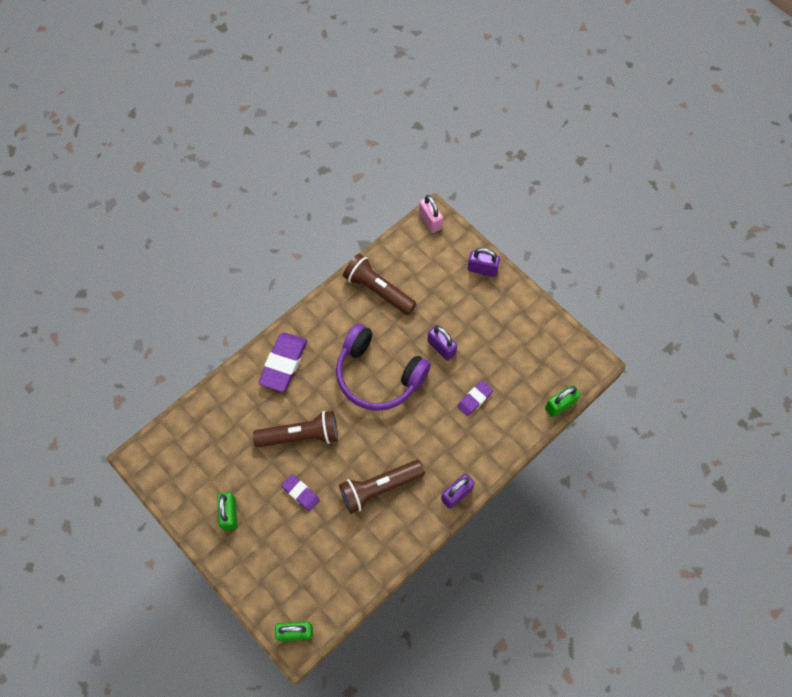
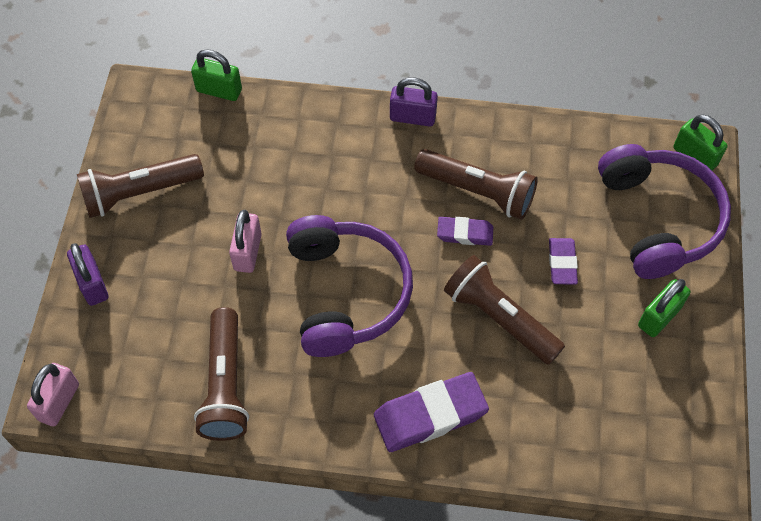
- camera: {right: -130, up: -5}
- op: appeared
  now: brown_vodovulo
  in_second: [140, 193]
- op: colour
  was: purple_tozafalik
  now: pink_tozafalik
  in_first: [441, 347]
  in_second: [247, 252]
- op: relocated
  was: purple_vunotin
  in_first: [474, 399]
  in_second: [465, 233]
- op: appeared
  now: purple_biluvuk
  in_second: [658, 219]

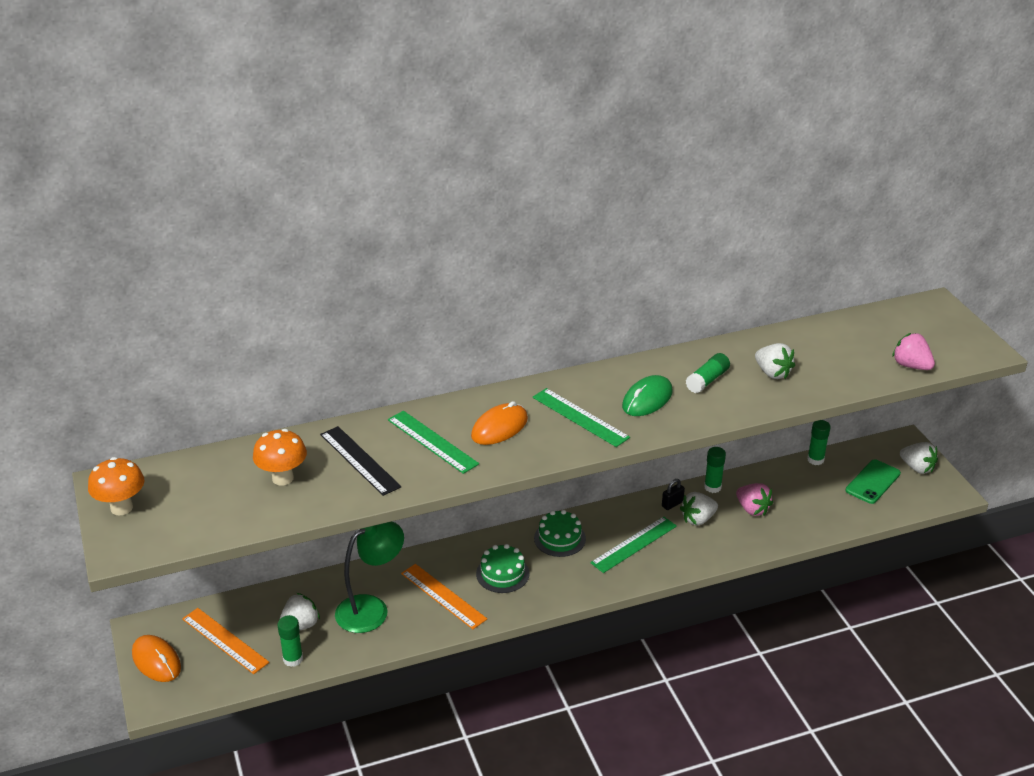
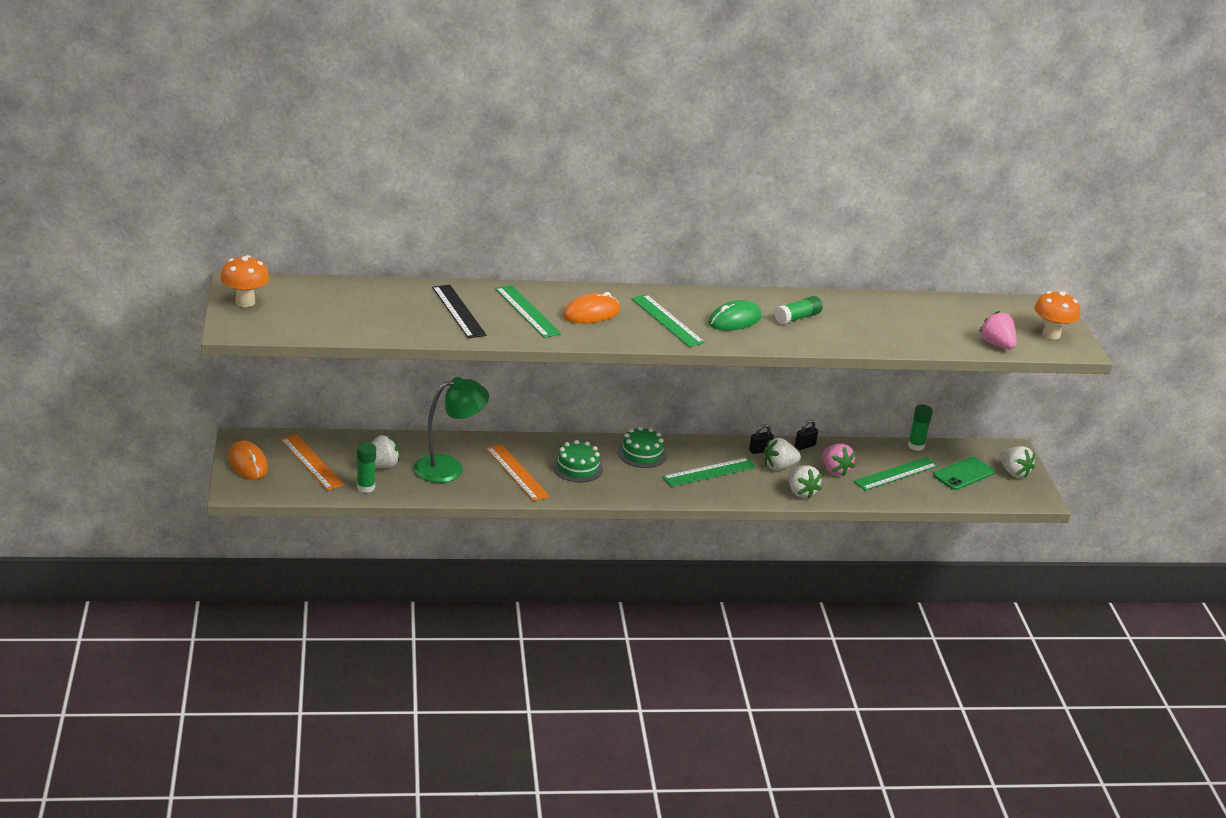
- camera: {right: 10, up: -5}
- op: relocated
  was: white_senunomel
  in_first: [772, 373]
  in_second: [801, 492]
- op: exchanged
  was: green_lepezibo
  now: black_tozafalik
  in_first: [712, 487]
  in_second: [805, 446]
- op: appeared
  now: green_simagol
  in_second: [896, 474]
- op: relocated
  was: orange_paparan
  in_first: [283, 478]
  in_second: [1051, 334]

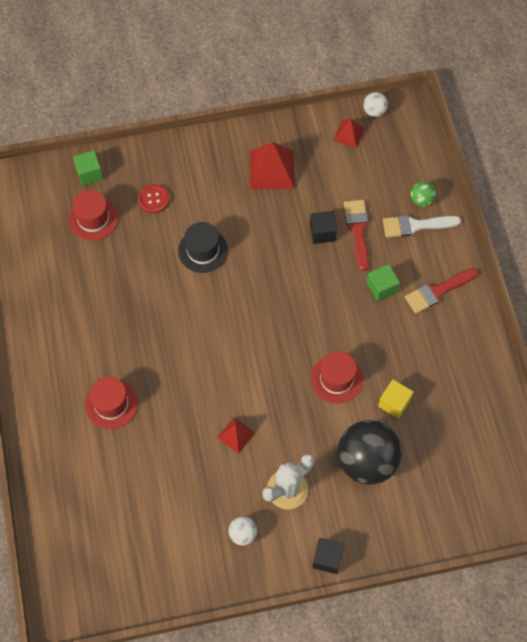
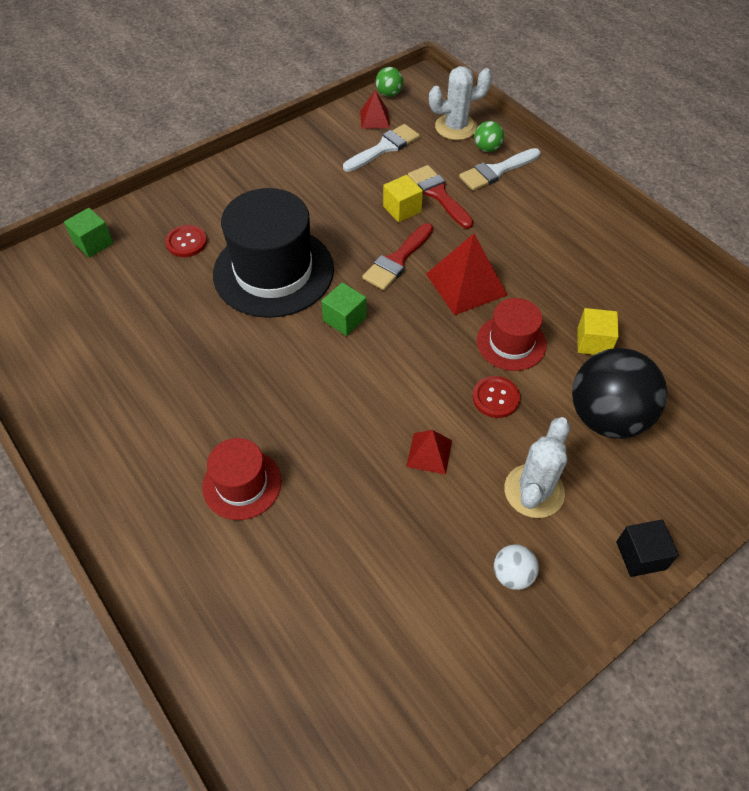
- camera: {right: -25, up: -10}
- op: size
  was: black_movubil
  in_first: [203, 250]
  in_second: [273, 271]
  ratio: 1.86
- op: relocated
  was: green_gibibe
  in_first: [382, 288]
  in_second: [344, 319]
- op: appeared
  now: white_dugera
  in_second: [384, 148]
- op: relocated
  was: red_dugera
  in_first: [437, 291]
  in_second: [397, 260]
- op: colour
  was: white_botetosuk
  now: green_botetosuk
  in_first: [374, 111]
  in_second: [389, 94]
- op: colour
  was: black_gibibe
  now: yellow_gibibe
  in_first: [322, 232]
  in_second: [402, 209]
- op: relocated
  was: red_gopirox
  in_first: [272, 169]
  in_second: [466, 284]
- op: appeared
  now: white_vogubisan
  in_second: [456, 127]
- op: appeared
  now: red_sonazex
  in_second: [495, 398]
- op: missing
  was: red_movubil
  in_first: [93, 219]

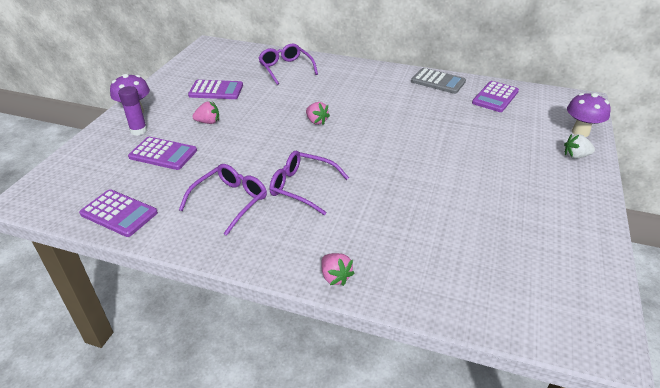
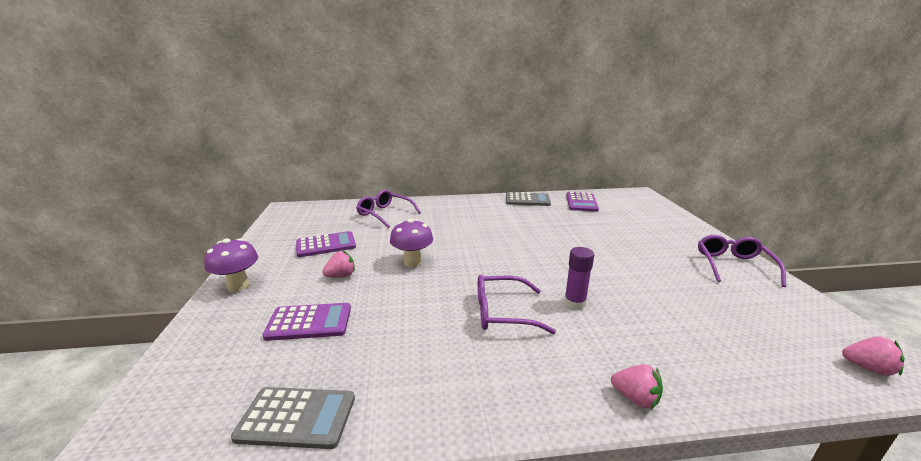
- camera: {right: -25, up: -15}
- op: colour
  was: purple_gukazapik
  now: grey_gukazapik
  in_first: [119, 213]
  in_second: [297, 418]
- op: relocated
  was: purple_paparan
  in_first: [580, 132]
  in_second: [412, 262]
- op: relocated
  was: purple_lepezibo
  in_first: [138, 131]
  in_second: [574, 303]
- op: relocated
  was: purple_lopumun
  in_first: [230, 201]
  in_second: [733, 265]
- op: relocated
  was: pink_senunomel
  in_first: [316, 121]
  in_second: [868, 368]
- op: missing
  was: white_senunomel
  in_first: [575, 156]

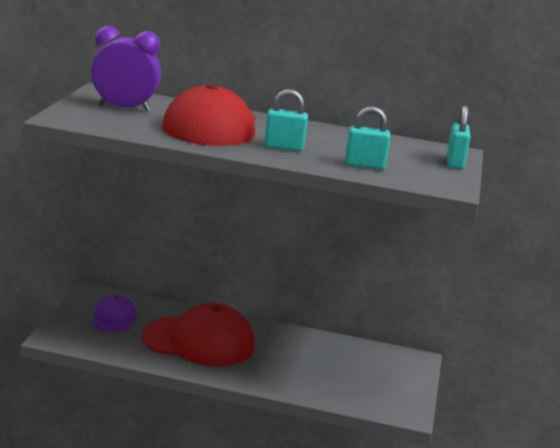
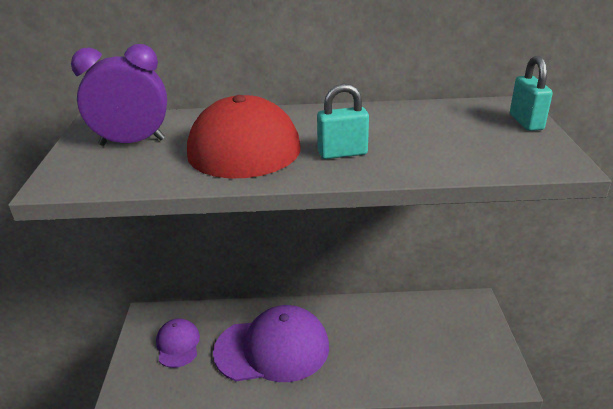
- camera: {right: -10, up: 10}
- op: colour
  was: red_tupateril
  now: purple_tupateril
  in_first: [199, 341]
  in_second: [272, 349]
- op: missing
  was: turquoise_tozafalik
  in_first: [364, 165]

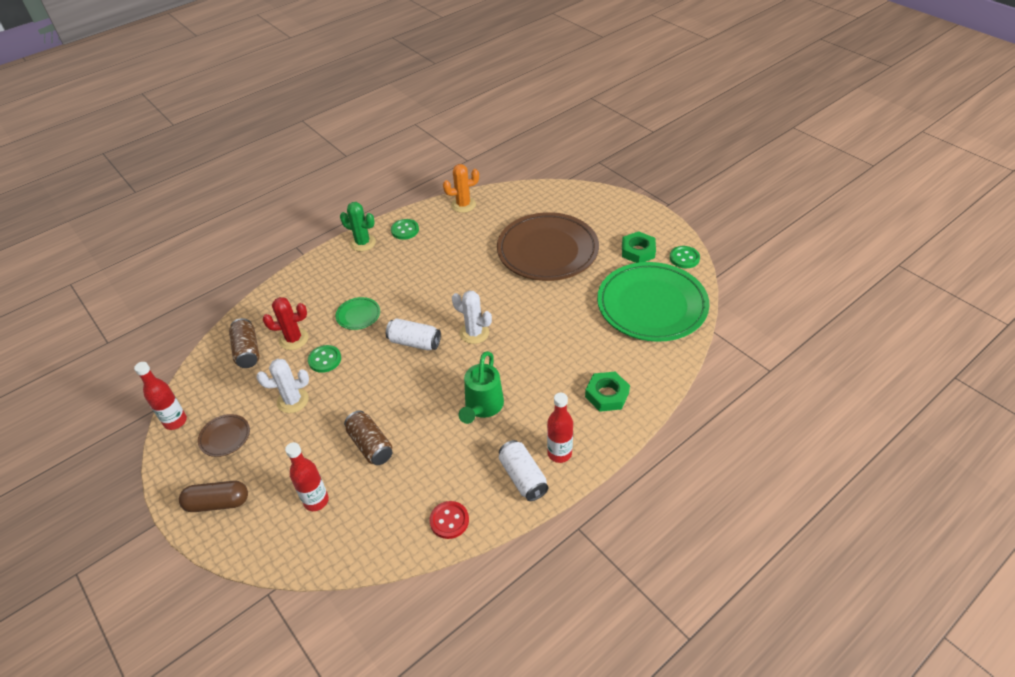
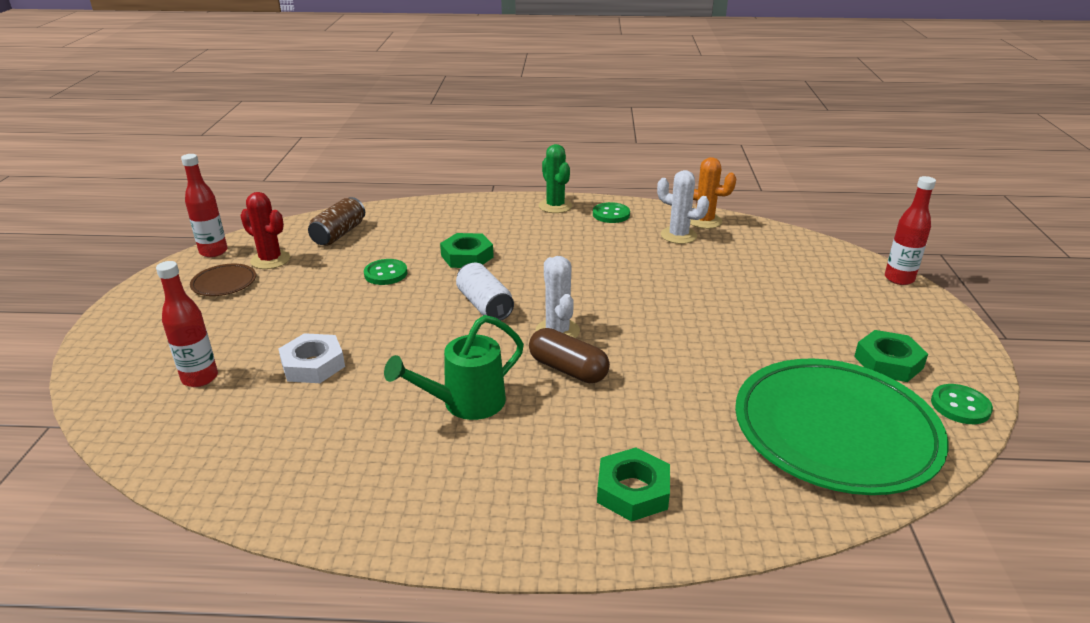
- camera: {right: 40, up: -15}
- op: relocated
  was: red_vogubisan
  in_first: [294, 339]
  in_second: [270, 260]
- op: exchanged
  was: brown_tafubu
  now: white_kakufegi
  in_first: [370, 445]
  in_second: [313, 365]
- op: exchanged
  was: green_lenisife
  now: green_kakufegi
  in_first: [358, 315]
  in_second: [467, 256]
- op: relocated
  was: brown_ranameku
  in_first: [218, 503]
  in_second: [568, 369]
- op: relocated
  was: white_vogubisan
  in_first: [293, 400]
  in_second: [678, 235]
- op: relocated
  was: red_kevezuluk
  in_first: [559, 453]
  in_second: [899, 279]
- op: missing
  was: red_sonazex
  in_first: [449, 520]
- op: missing
  was: brown_lenisife
  in_first: [547, 251]
- op: missing
  was: white_tafubu
  in_first: [523, 477]

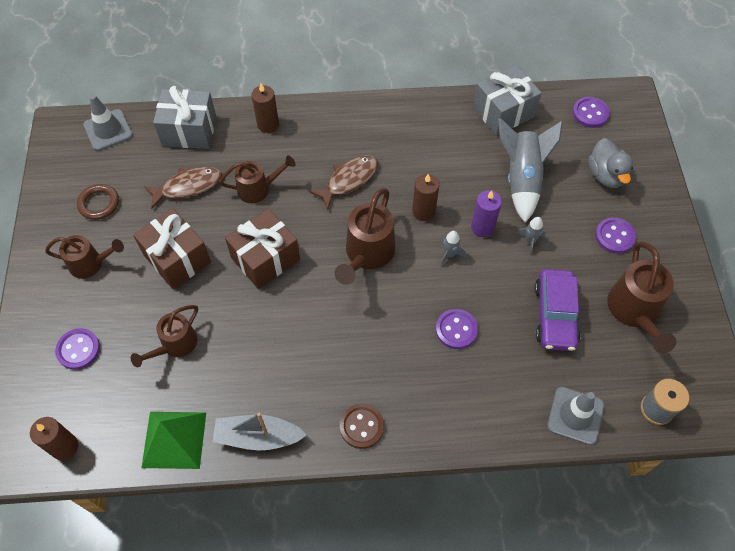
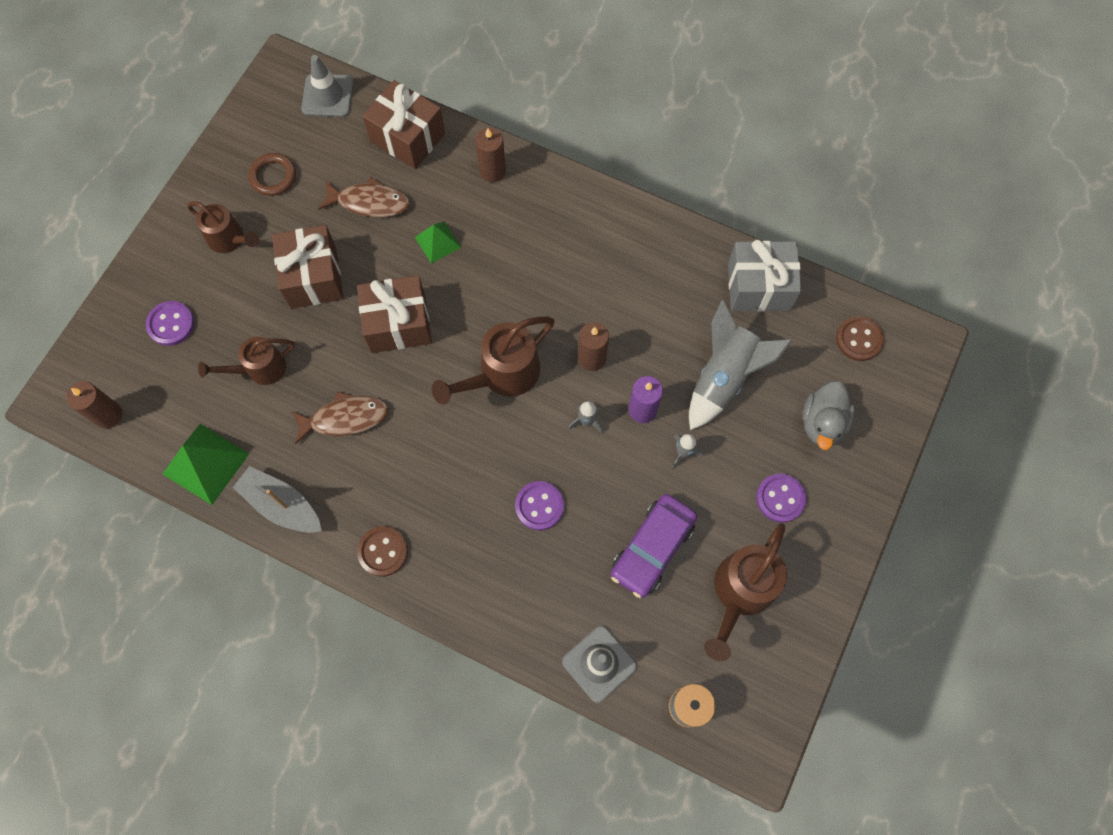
- camera: {right: 30, up: 10}
- op: relocated
  was: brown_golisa
  in_first: [349, 180]
  in_second: [345, 418]
- op: colour
  was: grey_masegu
  now: brown_masegu
  in_first: [189, 130]
  in_second: [408, 137]
- op: exchanged
  was: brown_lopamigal
  now: green_gopirox
  in_first: [258, 189]
  in_second: [437, 242]
- op: colour
  was: purple_sonazex
  now: brown_sonazex
  in_first: [590, 113]
  in_second: [859, 339]

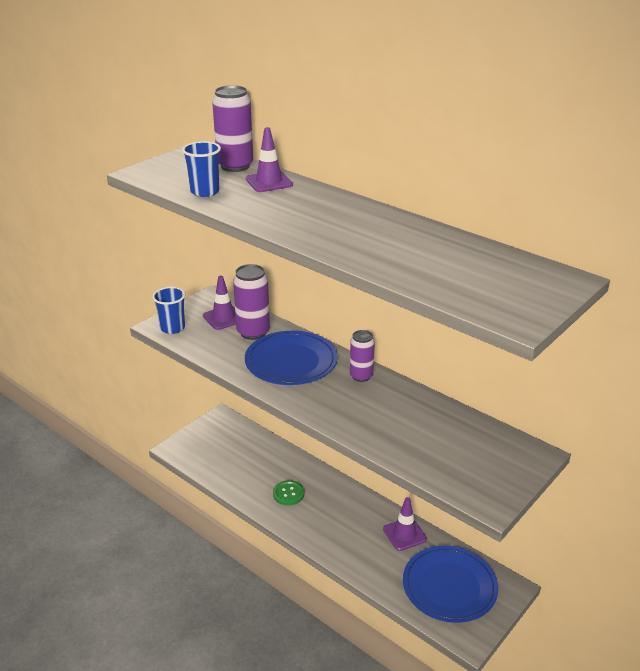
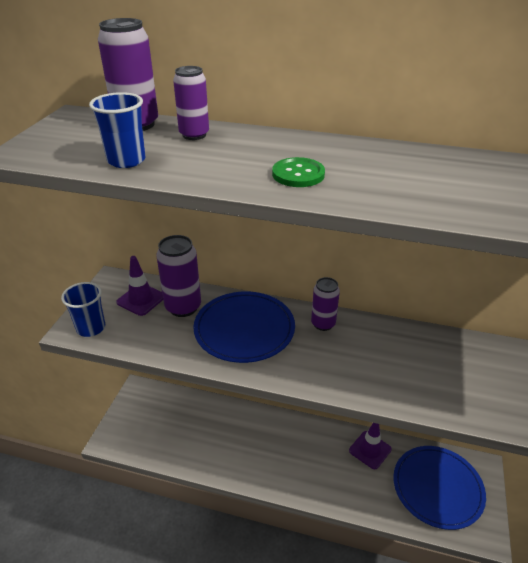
- camera: {right: -25, up: 5}
- op: exchanged
  was: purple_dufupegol
  now: purple_tafubu
  in_first: [269, 182]
  in_second: [194, 135]
- op: relocated
  was: green_sonazex
  in_first: [288, 494]
  in_second: [298, 174]

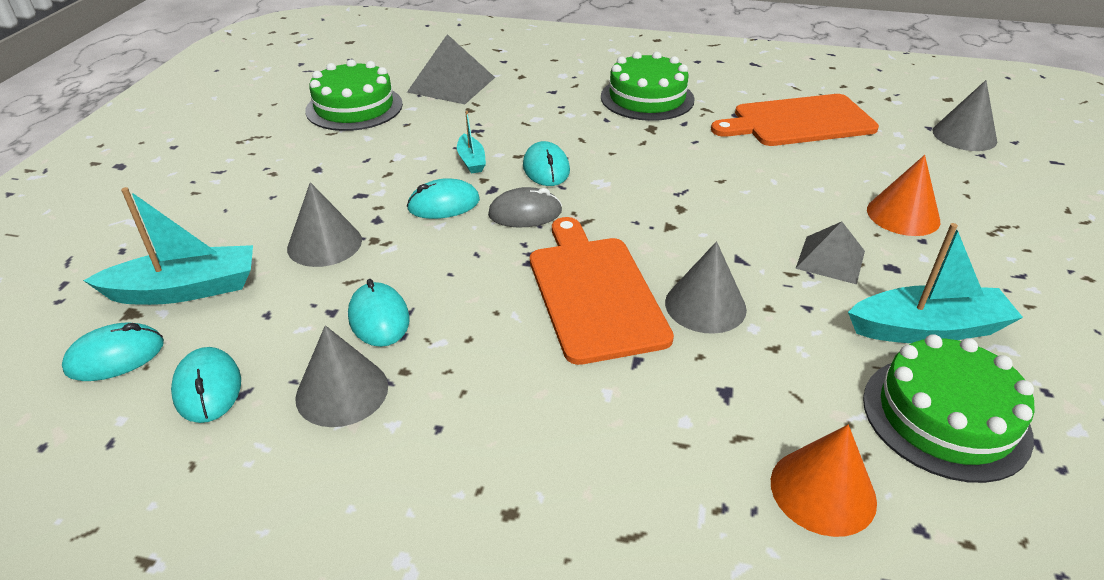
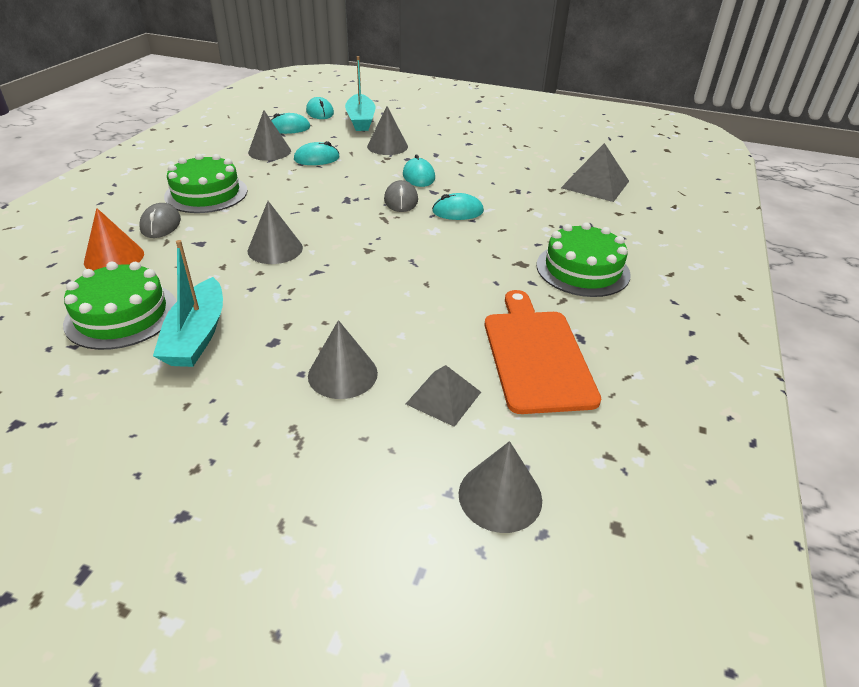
- camera: {right: 95, up: 0}
- op: appeared
  now: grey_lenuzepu
  in_second: [160, 224]
- op: relocated
  was: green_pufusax
  in_first: [354, 107]
  in_second: [206, 193]
- op: colour
  was: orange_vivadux
  now: grey_vivadux
  in_first: [903, 215]
  in_second: [342, 374]
- op: relocated
  was: grey_gopirox
  in_first: [830, 259]
  in_second: [443, 397]
- op: missing
  was: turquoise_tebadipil
  in_first: [471, 161]
- op: missing
  was: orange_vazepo
  in_first: [594, 293]

